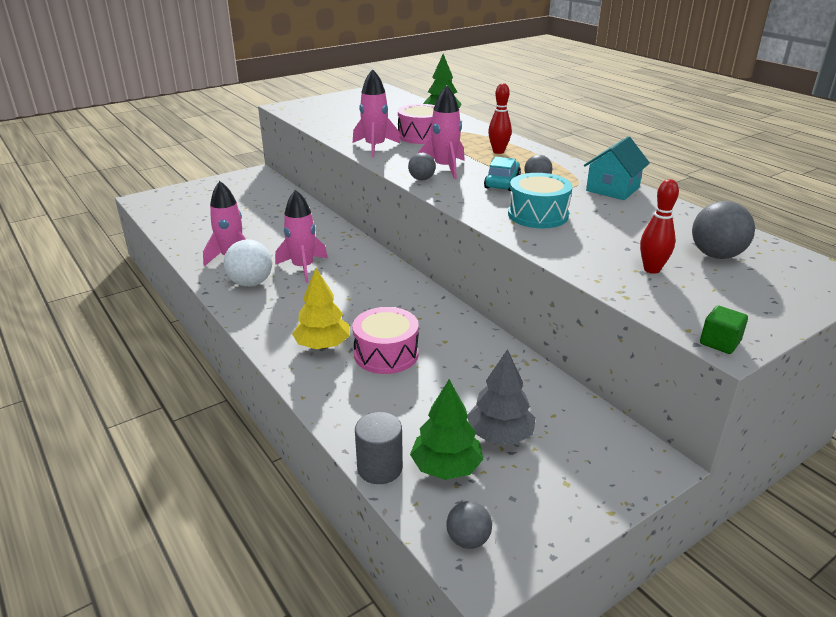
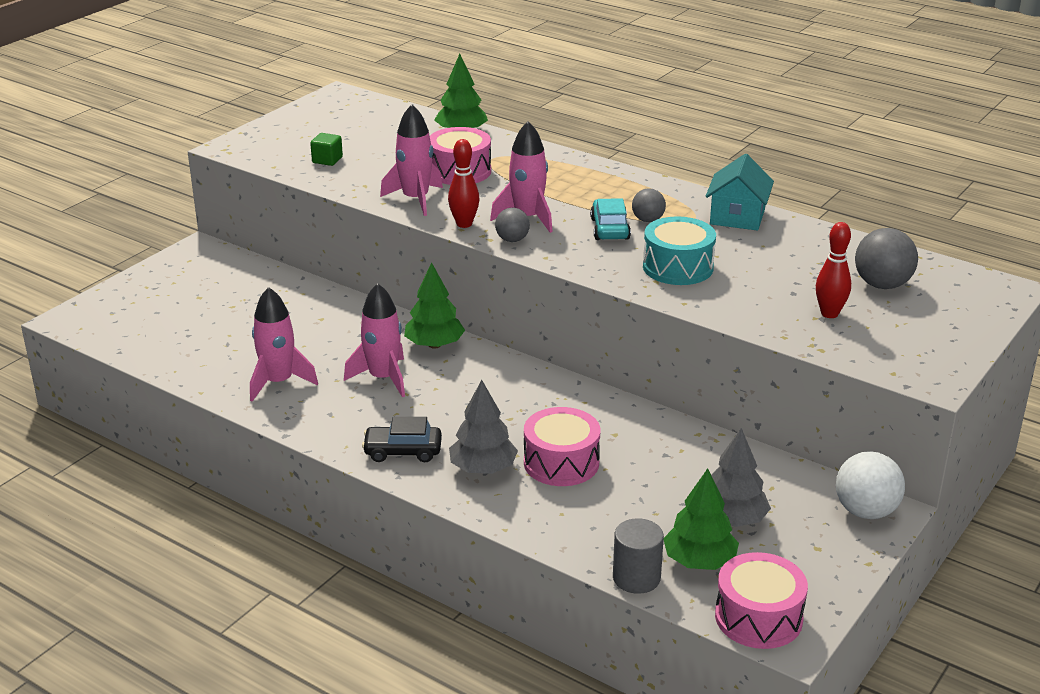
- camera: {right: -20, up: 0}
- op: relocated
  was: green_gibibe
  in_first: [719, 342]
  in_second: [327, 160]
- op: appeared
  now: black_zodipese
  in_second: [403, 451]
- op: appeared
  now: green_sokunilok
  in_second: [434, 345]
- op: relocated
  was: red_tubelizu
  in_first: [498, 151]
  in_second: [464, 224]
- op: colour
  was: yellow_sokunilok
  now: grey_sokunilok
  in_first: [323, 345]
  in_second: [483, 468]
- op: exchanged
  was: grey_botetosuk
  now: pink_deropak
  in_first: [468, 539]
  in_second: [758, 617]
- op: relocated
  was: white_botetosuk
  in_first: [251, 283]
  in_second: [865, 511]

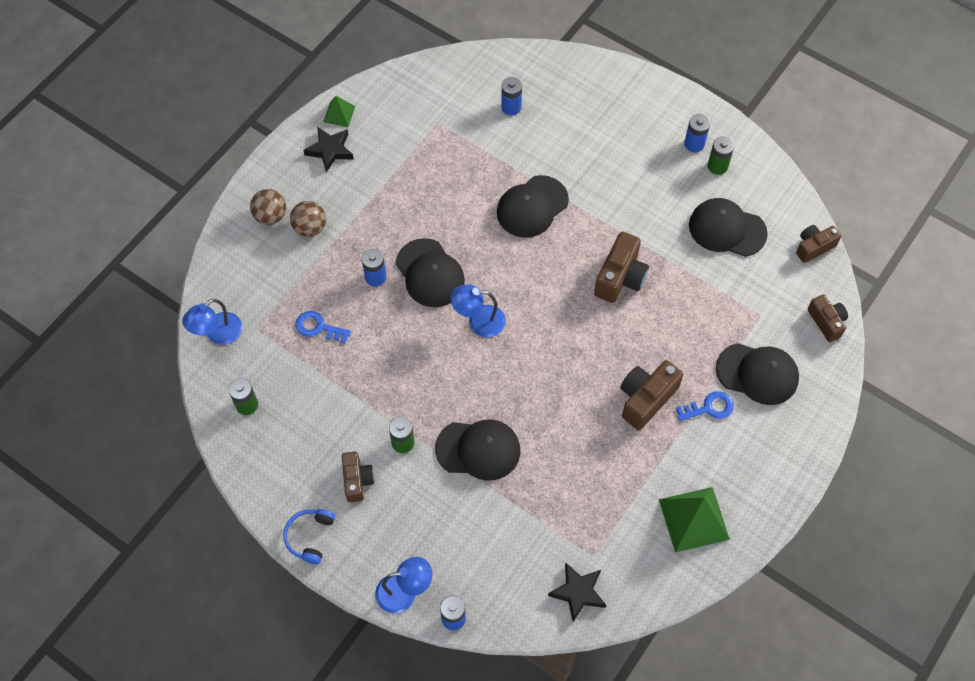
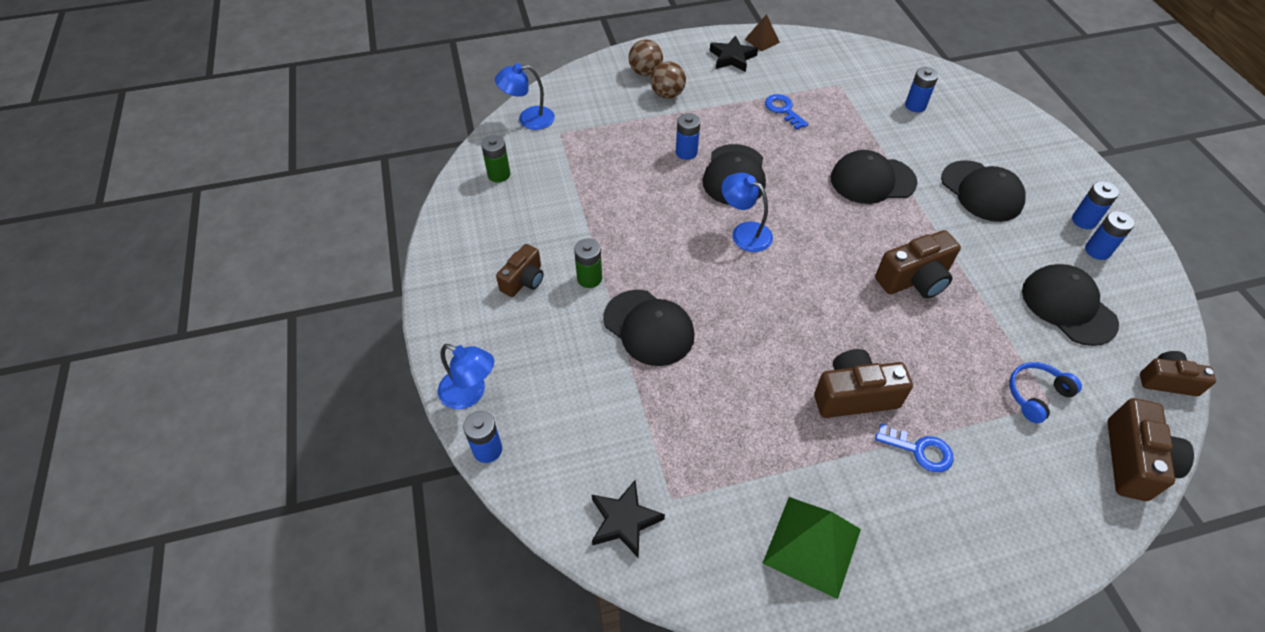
- camera: {right: 40, up: -10}
- op: colour
  was: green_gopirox
  now: brown_gopirox
  in_first: [339, 114]
  in_second: [762, 40]
- op: relocated
  was: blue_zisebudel
  in_first: [318, 327]
  in_second: [783, 110]
- op: relocated
  was: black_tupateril
  in_first: [757, 374]
  in_second: [981, 191]
- op: relocated
  was: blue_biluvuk
  in_first: [310, 537]
  in_second: [1036, 395]
- op: colour
  was: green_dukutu
  now: blue_dukutu
  in_first: [717, 166]
  in_second: [1097, 251]
- op: size
  was: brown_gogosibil
  in_first: [826, 322]
  in_second: [1133, 461]
  ratio: 1.51

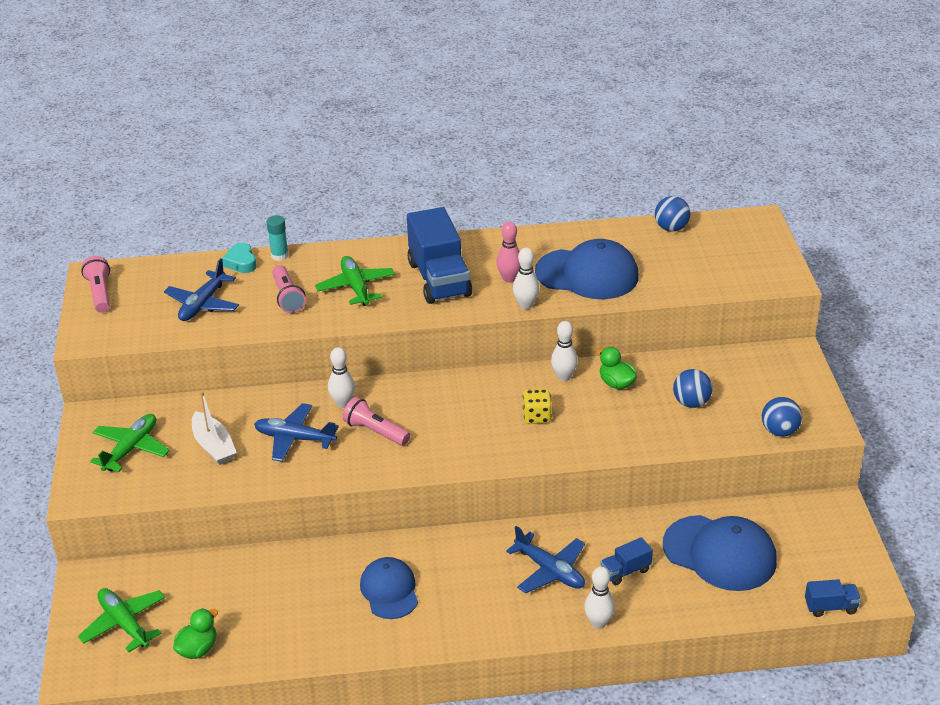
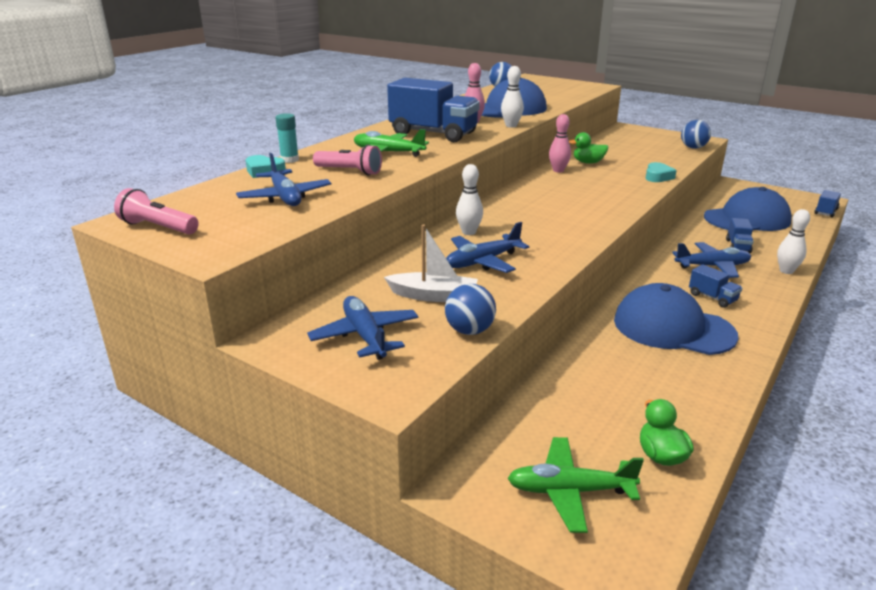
- camera: {right: -50, up: -10}
- op: colour
  was: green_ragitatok
  now: blue_ragitatok
  in_first: [131, 449]
  in_second: [365, 336]
- op: relocated
  was: blue_botetosuk
  in_first: [691, 403]
  in_second: [469, 331]
- op: colour
  was: white_tubelizu
  now: pink_tubelizu
  in_first: [564, 377]
  in_second: [558, 170]
- op: size
  was: blue_tupateril
  in_first: [389, 590]
  in_second: [673, 328]
  ratio: 1.57
- op: appeared
  now: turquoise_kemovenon
  in_second: [658, 177]
- op: appeared
  now: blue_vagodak
  in_second: [712, 298]
- op: missing
  was: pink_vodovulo
  in_first: [375, 431]
- op: missing
  was: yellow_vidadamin
  in_first: [537, 416]

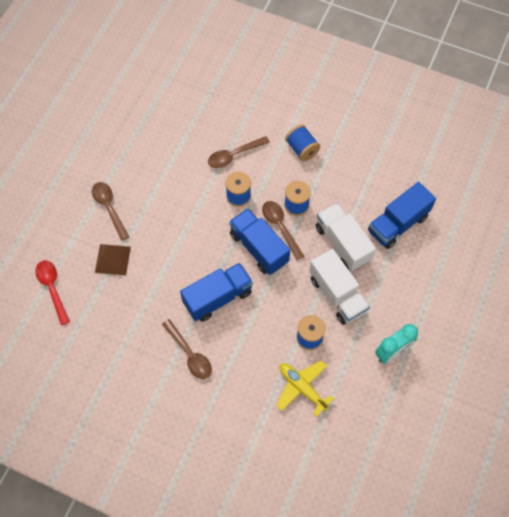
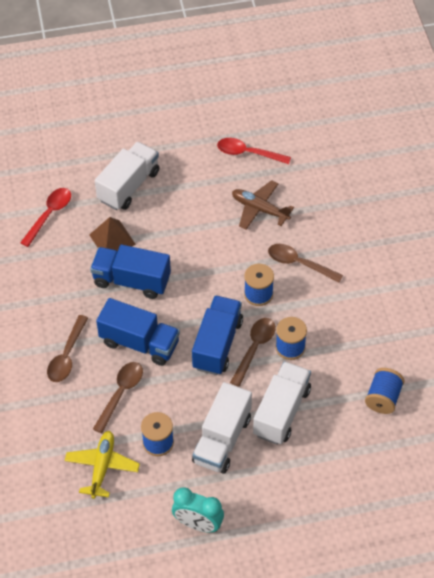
- camera: {right: 55, up: -10}
- op: relocated
  was: blue_vagodak
  in_first: [398, 224]
  in_second: [132, 281]
- op: relocated
  was: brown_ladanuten
  in_first: [109, 208]
  in_second: [121, 393]
- op: appeared
  now: white_vagodak
  in_second: [128, 186]
- op: appeared
  now: red_ladanuten
  in_second: [248, 153]
- op: appeared
  now: brown_ragitatok
  in_second: [260, 209]
- op: relocated
  was: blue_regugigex
  in_first: [302, 149]
  in_second: [383, 398]

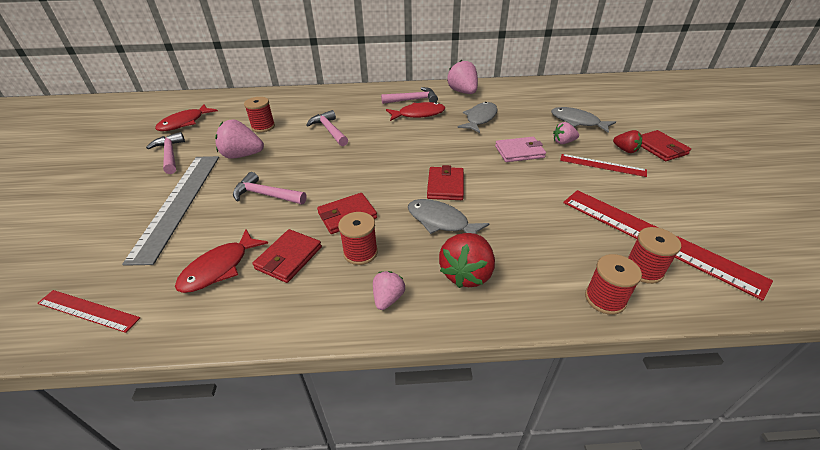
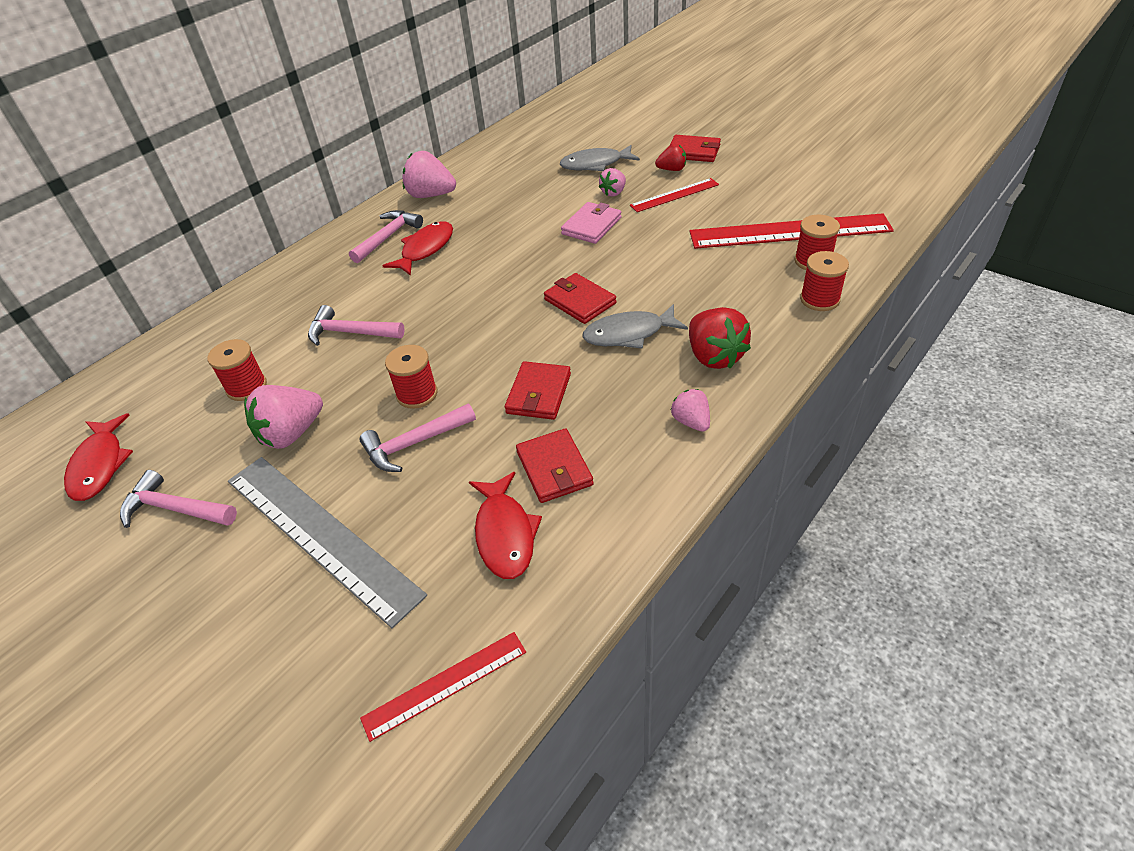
- camera: {right: -45, up: 5}
- op: relocated
  was: red_regugigex
  in_first: [360, 252]
  in_second: [417, 394]
- op: missing
  was: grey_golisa
  in_first: [480, 118]

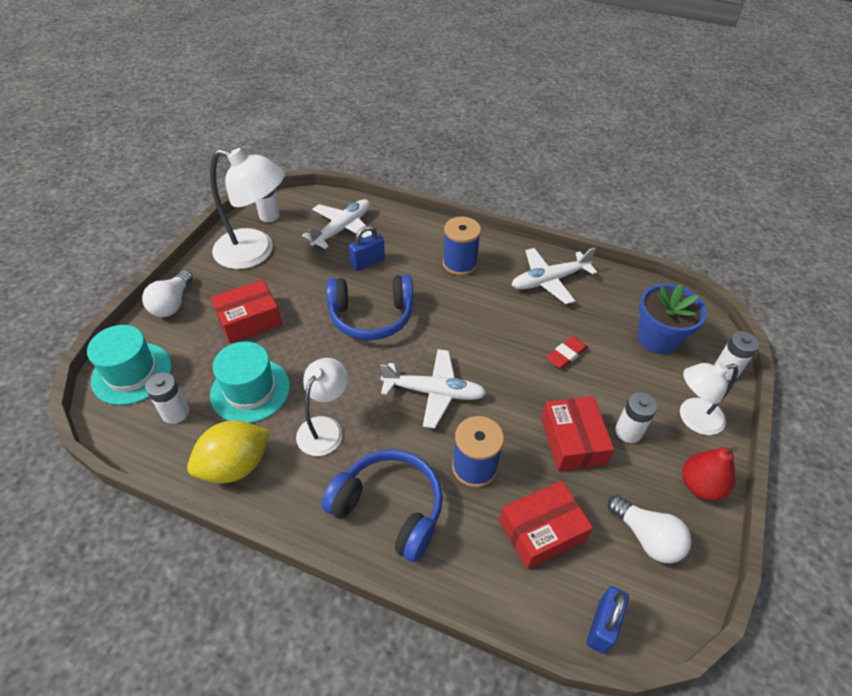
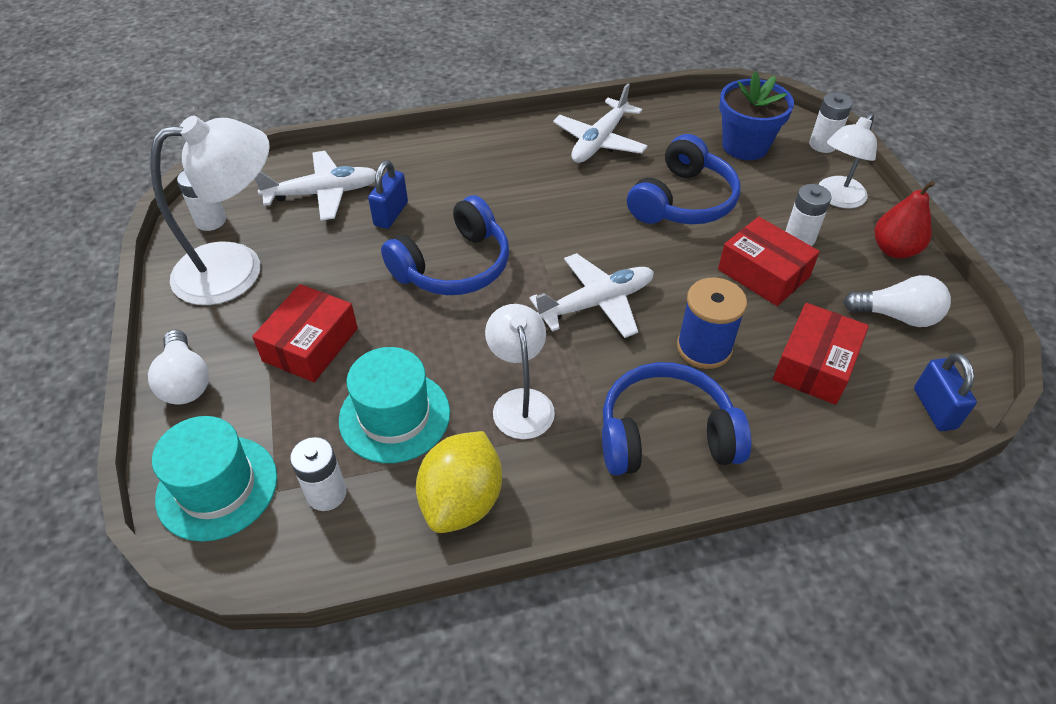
- camera: {right: -35, up: 0}
- op: spun
  was: white_ragitatok
  in_first: [342, 229]
  in_second: [322, 193]
  clockwise: 75
- op: exchanged
  was: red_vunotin
  now: blue_biluvuk
  in_first: [566, 355]
  in_second: [683, 201]
- op: missing
  was: blue_regugigex
  in_first: [459, 264]

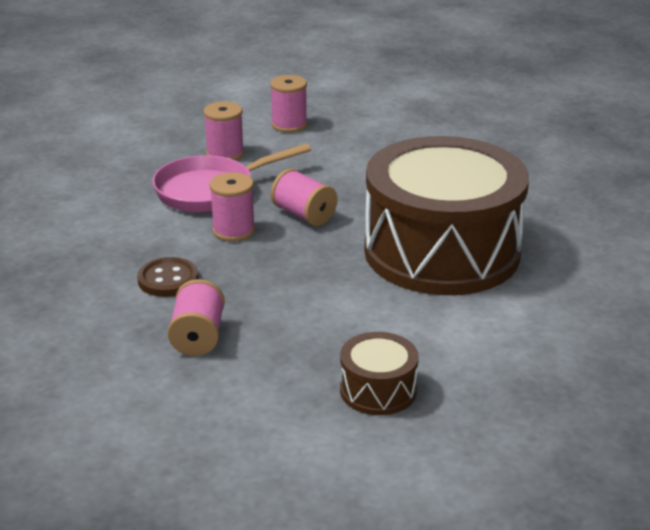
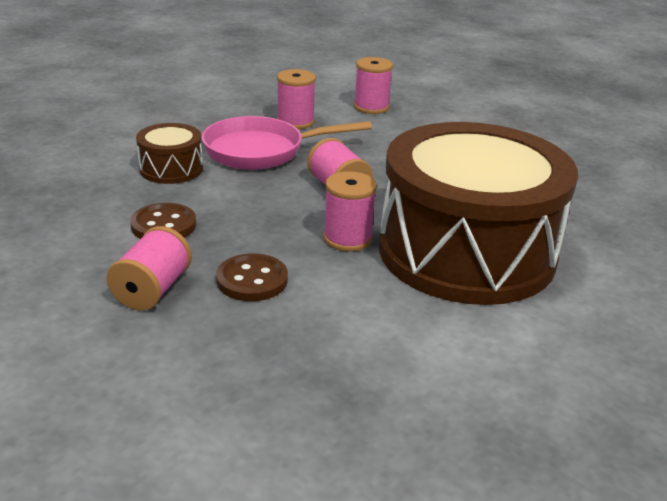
- camera: {right: 15, up: 0}
- op: relocated
  was: brown_deropak
  in_first: [378, 390]
  in_second: [171, 169]
- op: appeared
  now: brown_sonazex
  in_second: [252, 280]
- op: relocated
  was: pink_regugigex
  in_first: [233, 231]
  in_second: [347, 239]

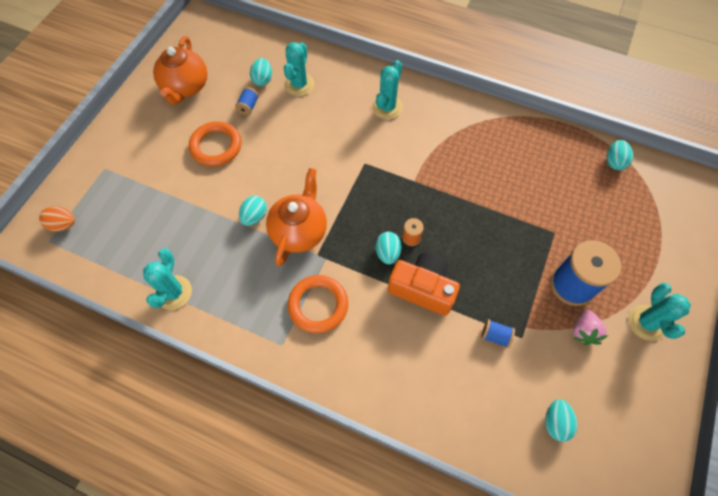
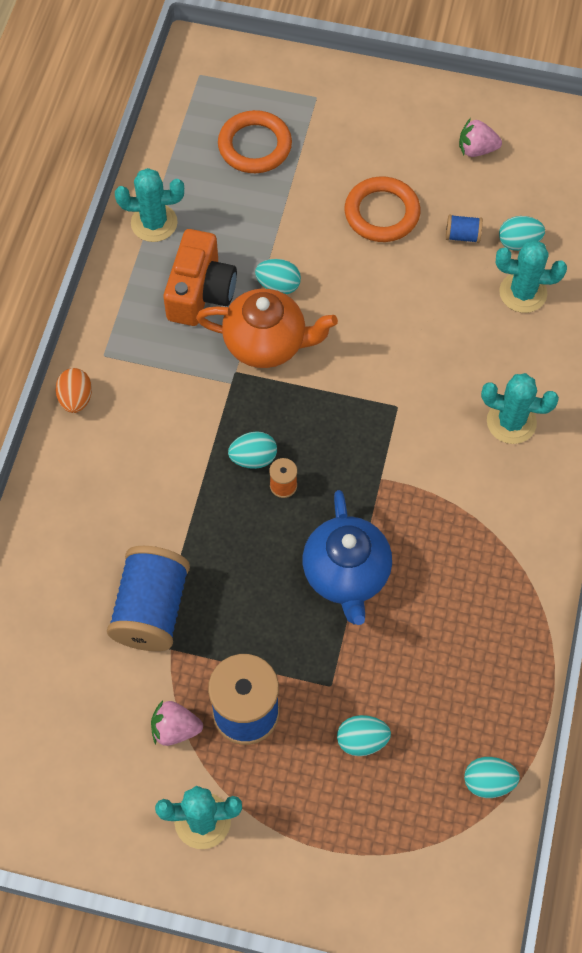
- camera: {right: 80, up: 0}
- op: relocated
  was: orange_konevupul
  in_first: [63, 224]
  in_second: [76, 399]
- op: size
  was: blue_regugigex
  in_first: [495, 336]
  in_second: [151, 609]
  ratio: 2.27
- op: relocated
  was: orange_gogosibil
  in_first: [422, 289]
  in_second: [200, 292]
- op: relocated
  was: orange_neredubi
  in_first: [318, 305]
  in_second: [255, 146]
- op: appeared
  now: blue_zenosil
  in_second: [346, 574]
- op: relocated
  was: turquoise_konevupul
  in_first: [555, 422]
  in_second: [362, 740]
- op: exchanged
  was: orange_zenosil
  now: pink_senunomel
  in_first: [186, 87]
  in_second: [476, 149]

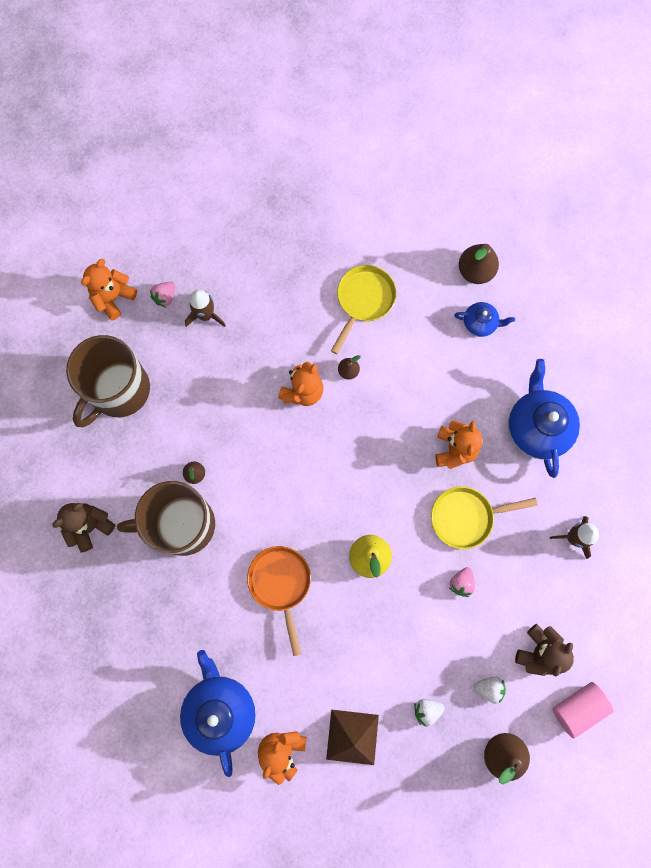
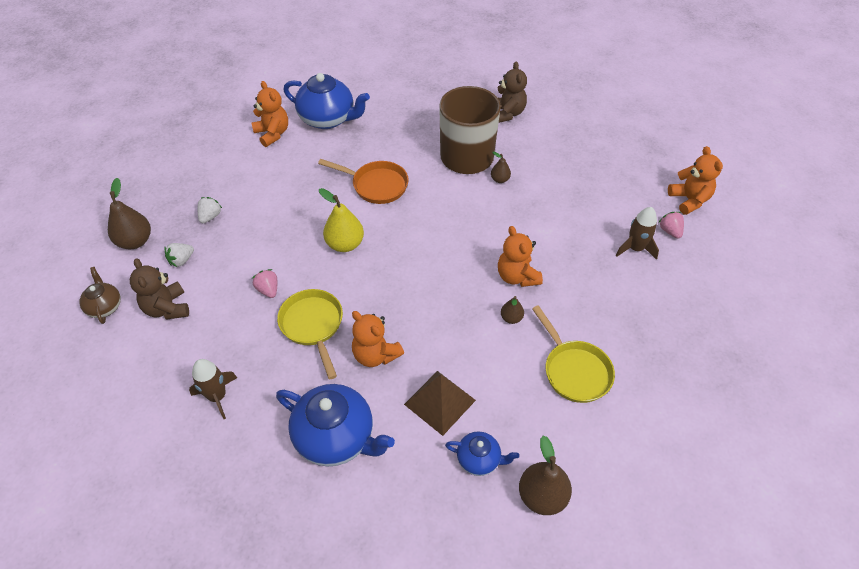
- camera: {right: 125, up: -25}
- op: exchanged
  was: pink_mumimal
  now: brown_zenosil
  in_first: [577, 707]
  in_second: [105, 306]
- op: spun
  was: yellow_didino
  in_first: [466, 517]
  in_second: [313, 325]
  clockwise: -45
- op: relocated
  was: brown_gopirox
  in_first: [352, 737]
  in_second: [439, 402]
- op: spun
  was: blue_zenosil
  in_first: [480, 323]
  in_second: [479, 459]
  clockwise: -120
- op: missing
  was: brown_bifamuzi
  in_first: [119, 390]

